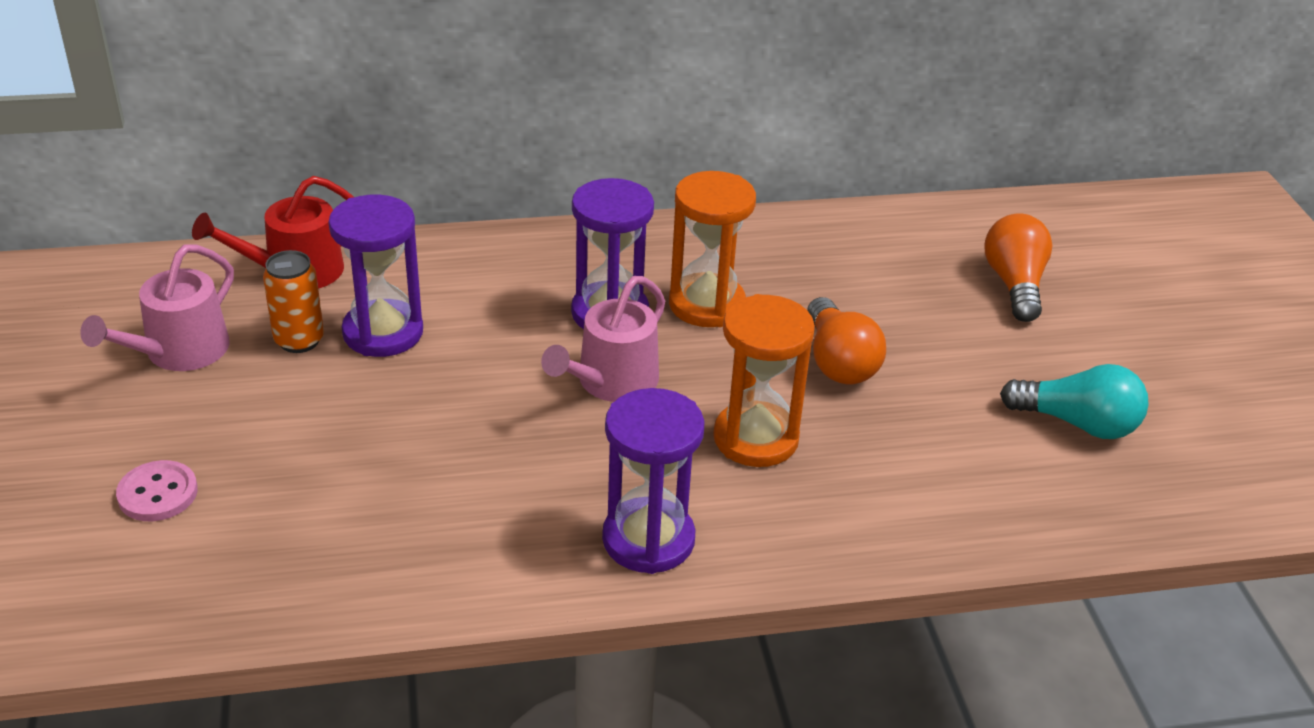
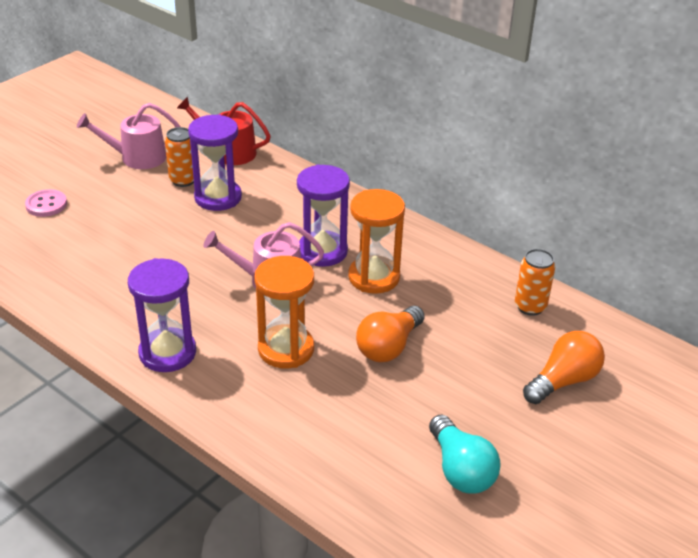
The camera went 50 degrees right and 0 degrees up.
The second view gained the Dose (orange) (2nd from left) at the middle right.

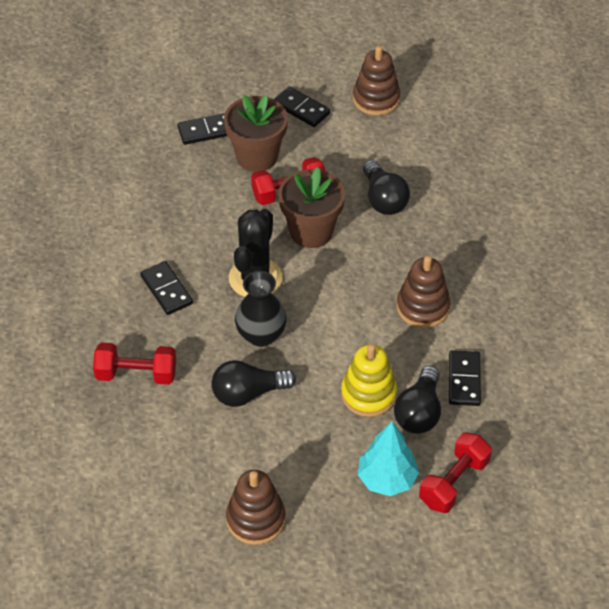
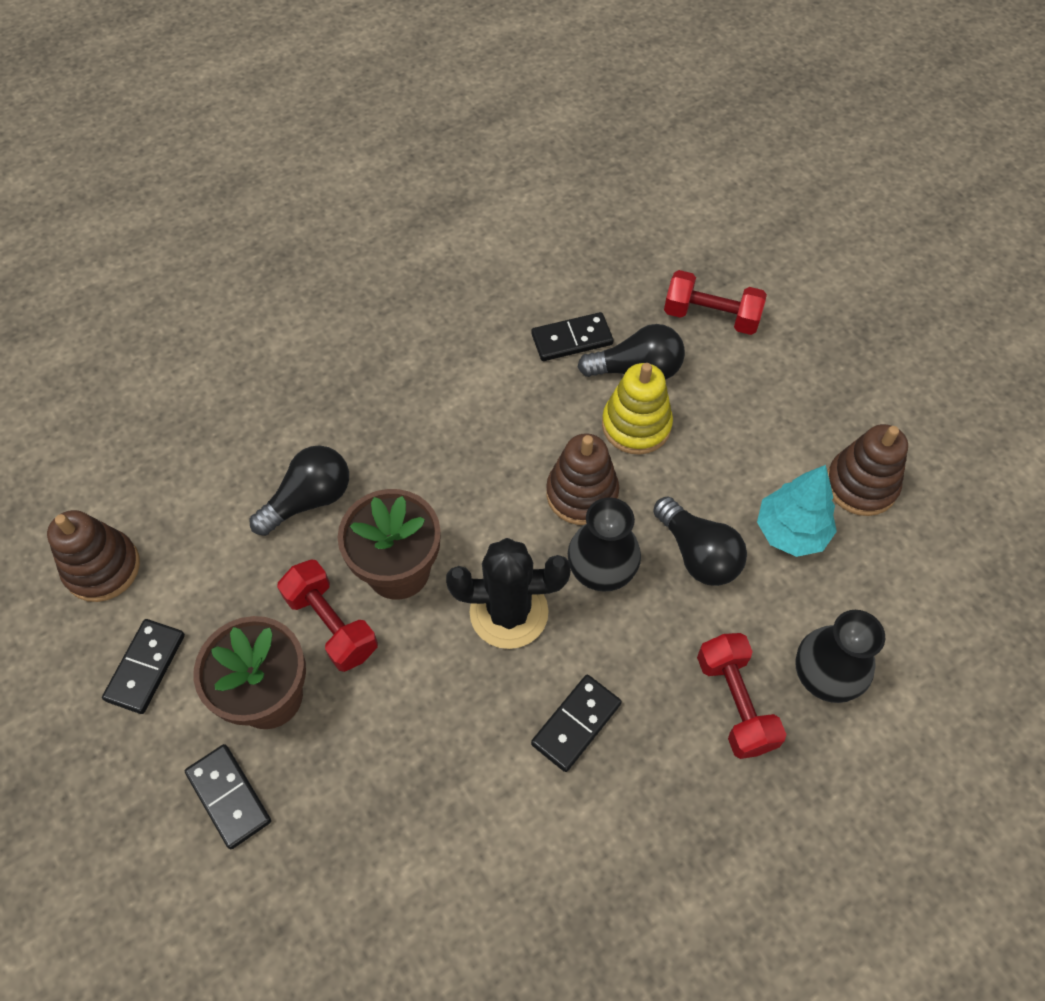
The camera went 110 degrees left and 10 degrees up.
The Baum (türkis) ended up elsewhere, having gone from the bottom centre to the middle right.
The Stapelspielzeug (braun) (3rd from left in the first image) ended up elsewhere, having gone from the middle right to the centre.
The second view gained the Vase (schwarz) (2nd from left) at the middle right.

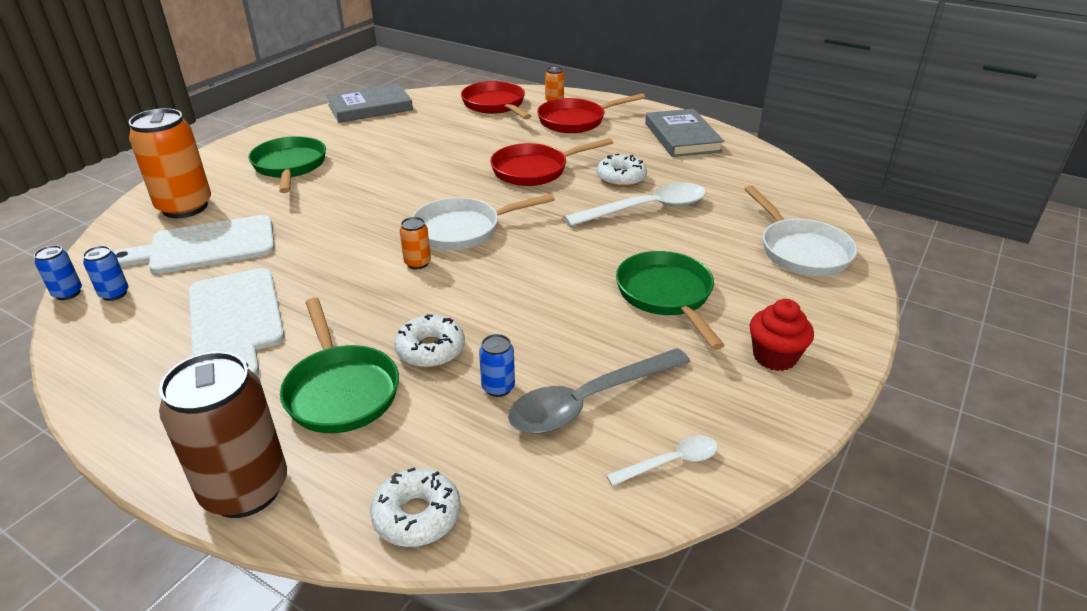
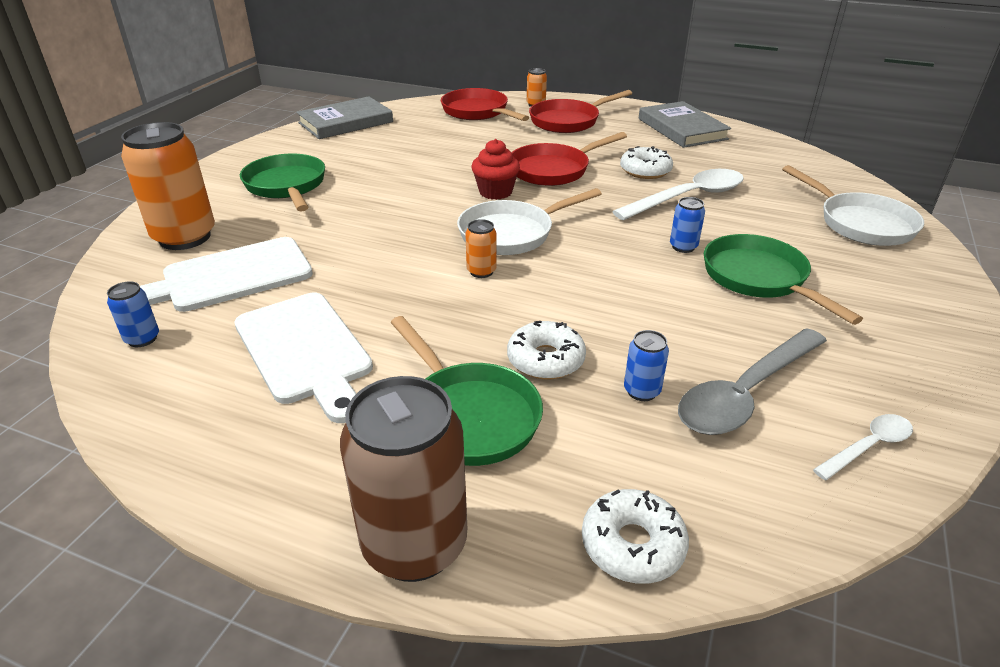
The camera went 10 degrees left and 0 degrees up.
The Dose (blau) (1st from left in the first image) ended up elsewhere, having gone from the middle left to the middle right.
The Muffin (rot) ended up elsewhere, having gone from the middle right to the top centre.

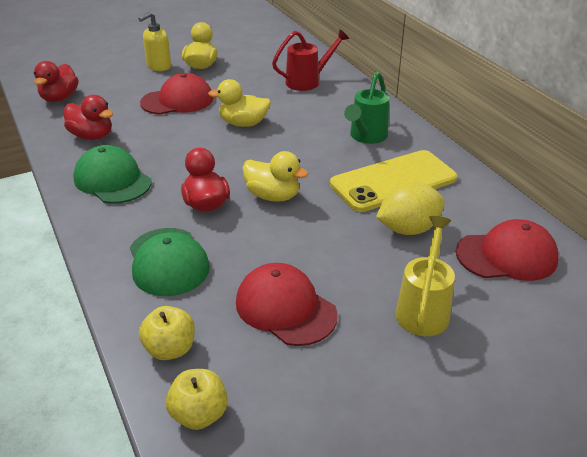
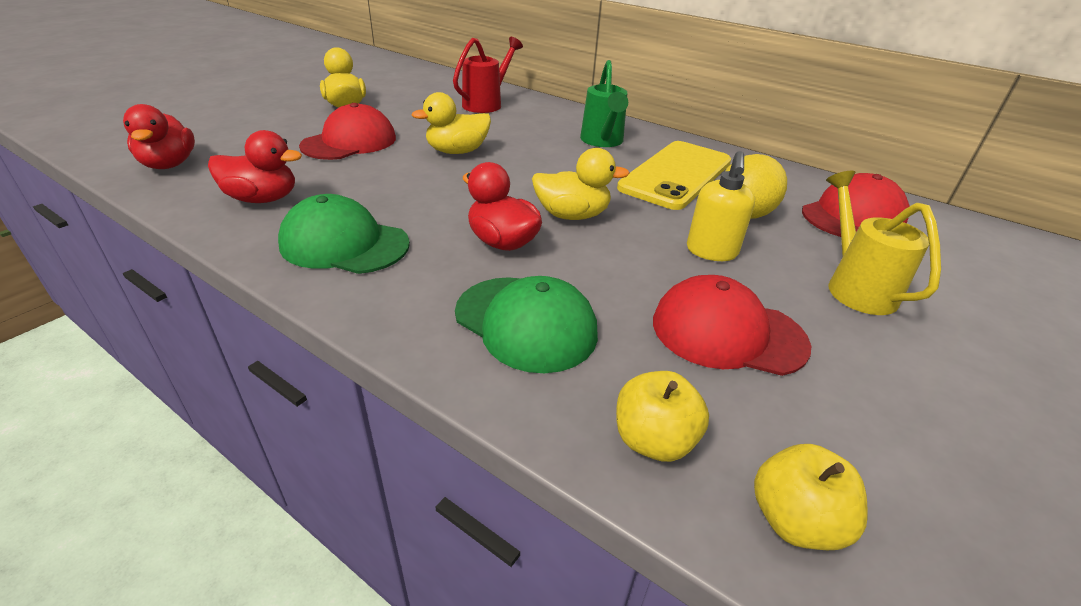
The camera went 30 degrees left and 0 degrees up.
The Seifenspender (gelb) ended up elsewhere, having gone from the top left to the middle right.

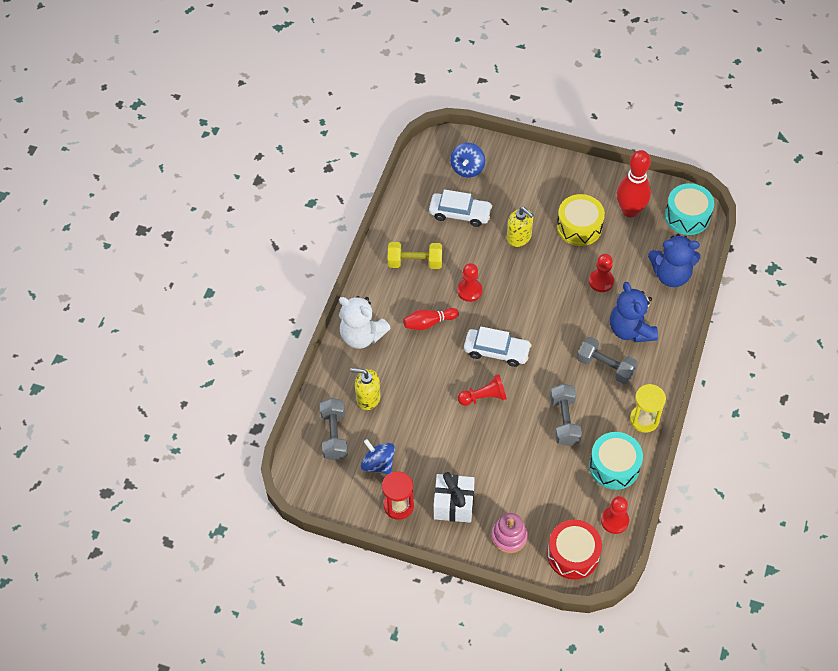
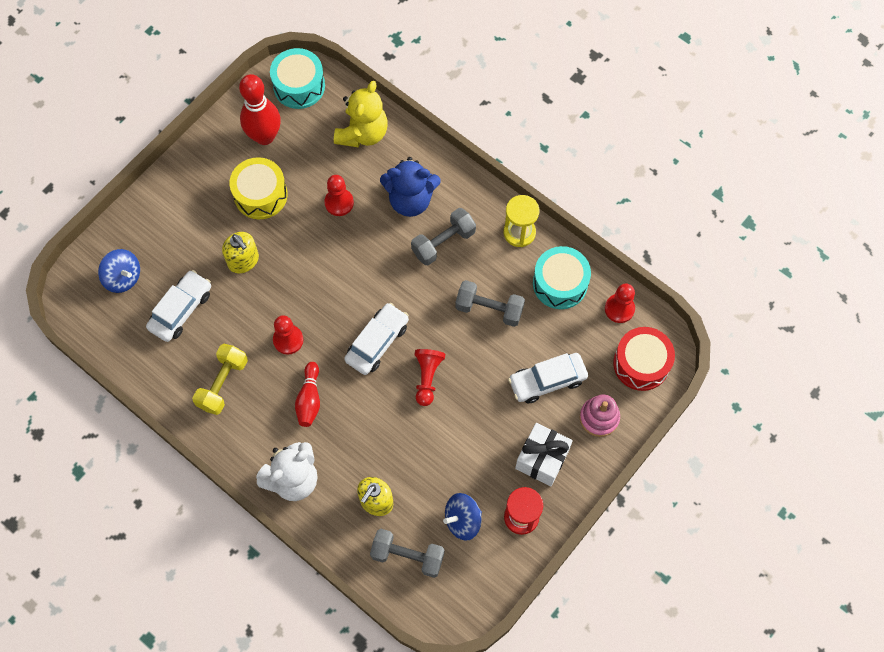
The camera went 70 degrees left and 10 degrees up.
The Seifenspender (gelb) (2nd from left in the first image) at the centre ended up facing another way, 75 degrees clockwise from before.
What was the Teddybär (blau) (2nd from left) at the middle right turned into the Teddybär (gelb) at the top centre.
The second view gained the Auto (weiß) (3rd from left) at the centre.

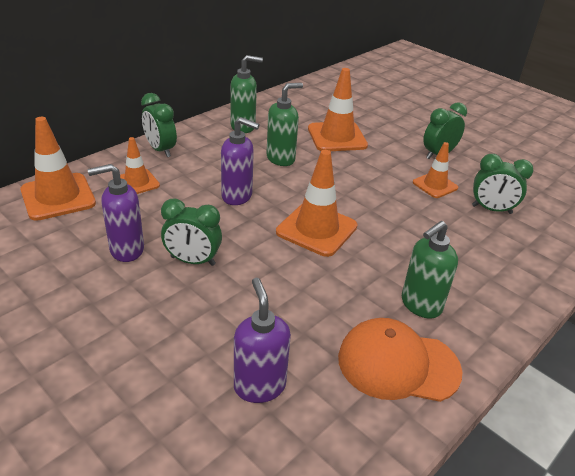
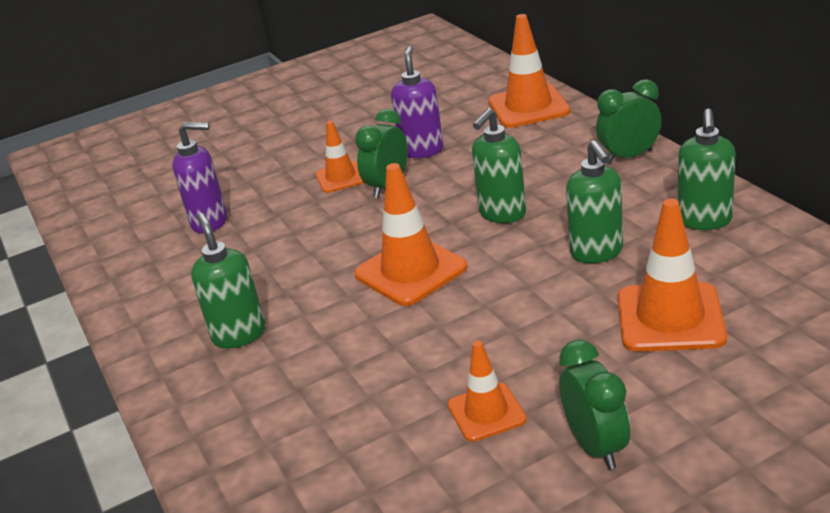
The camera went 115 degrees right and 5 degrees down.
The Leitkegel (orange) (2nd from left in the first image) ended up elsewhere, having gone from the middle left to the top centre.
What was the Seifenspender (lila) (2nd from left) at the centre turned into the Seifenspender (grün) (2nd from left) at the top centre.
The second view lost the Kappe (orange) at the bottom right.
The second view lost the Wecker (grün) (4th from left) at the middle right.

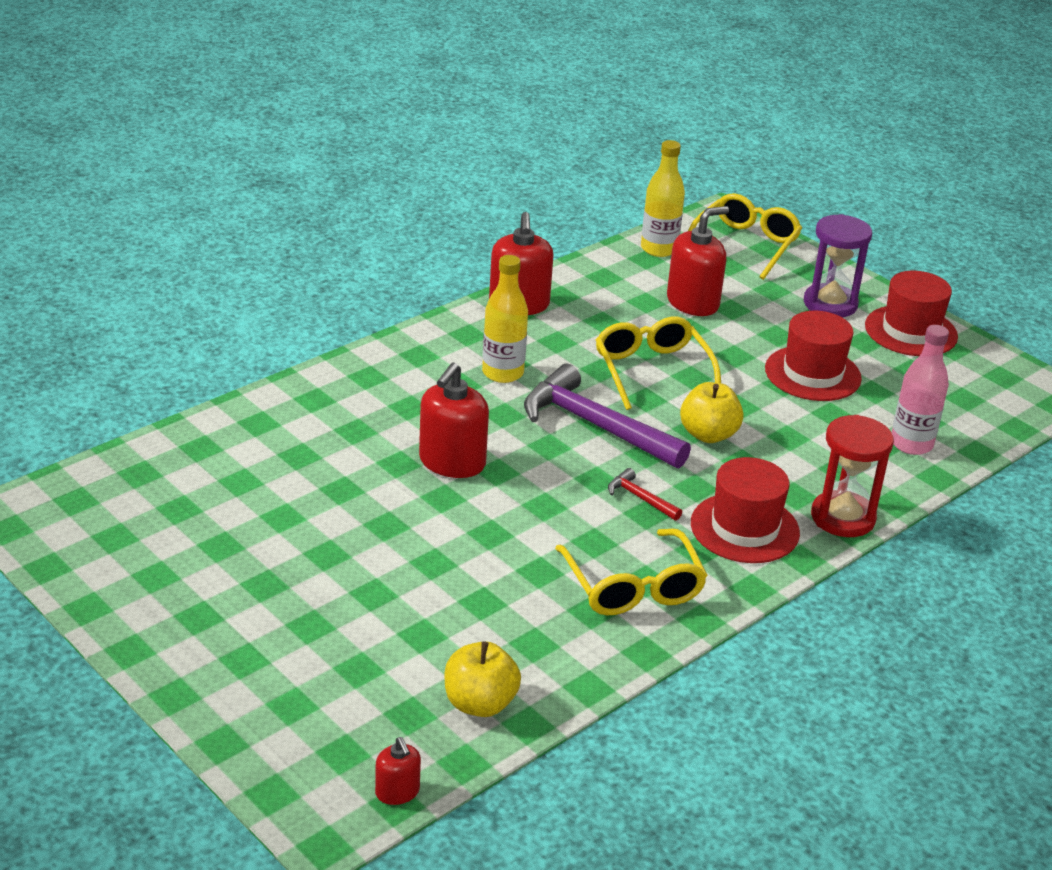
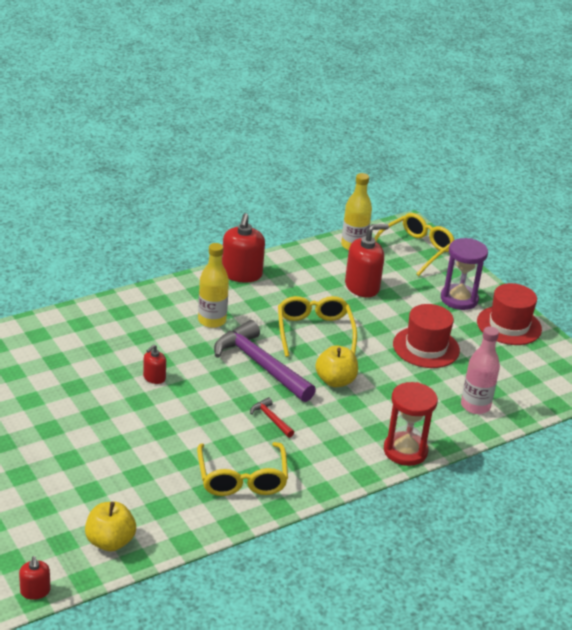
The camera went 10 degrees right and 0 degrees up.
The size of the Seifenspender (rot) (2nd from left) at the centre changed by a factor of 0.52.
The second view lost the Hut (rot) (1st from left) at the middle right.

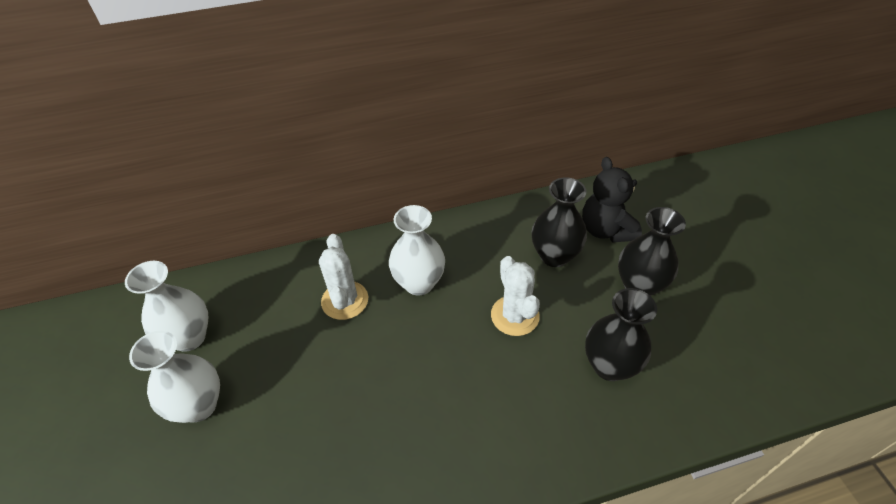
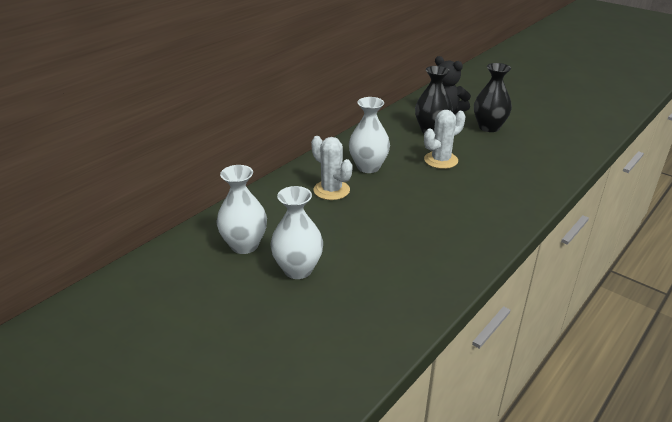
The camera went 35 degrees left and 15 degrees down.
The Kaktus (weiß) (2nd from left) at the centre ended up facing another way, 75 degrees counterclockwise from before.
The second view lost the Vase (schwarz) (2nd from left) at the middle right.

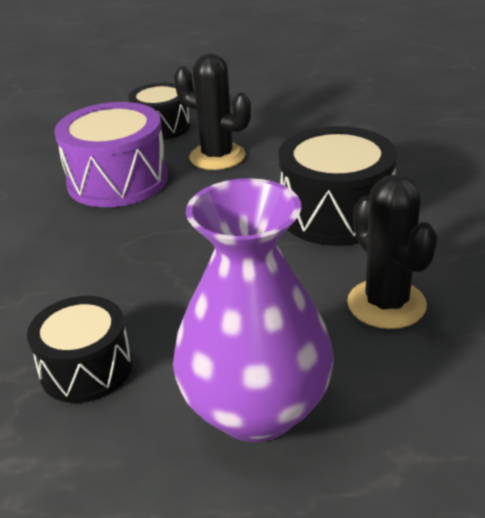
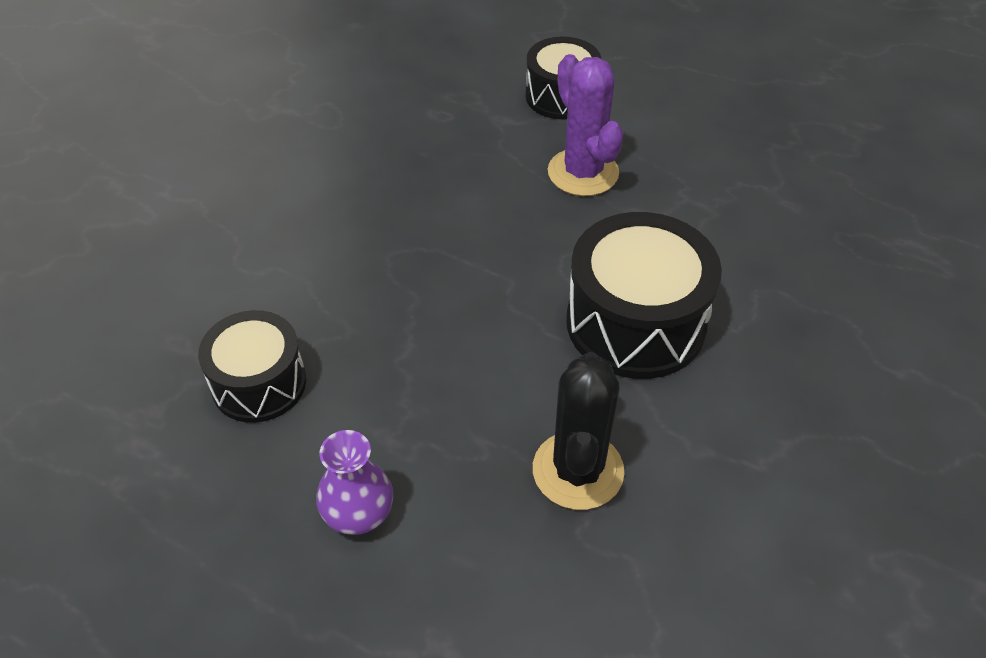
The camera went 30 degrees right and 15 degrees up.
The second view lost the Trommel (lila) at the top left.
The size of the Vase (lila) at the centre changed by a factor of 0.47.
What was the Kaktus (schwarz) (1st from left) at the top centre turned into the Kaktus (lila) at the top centre.

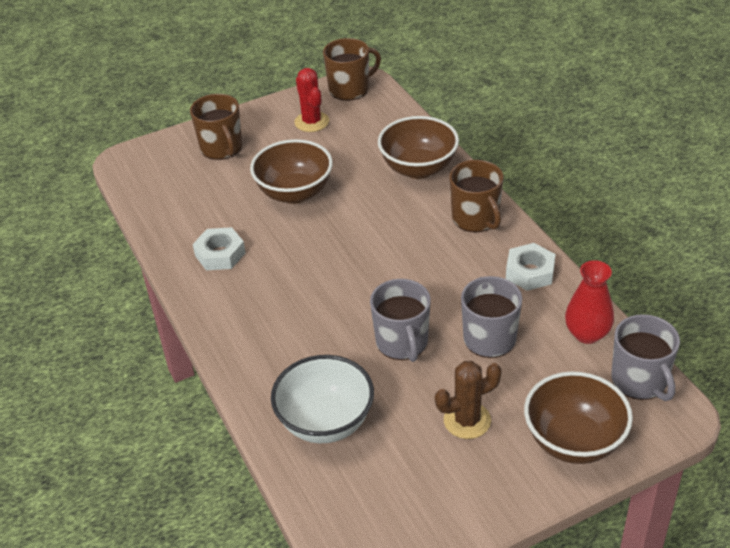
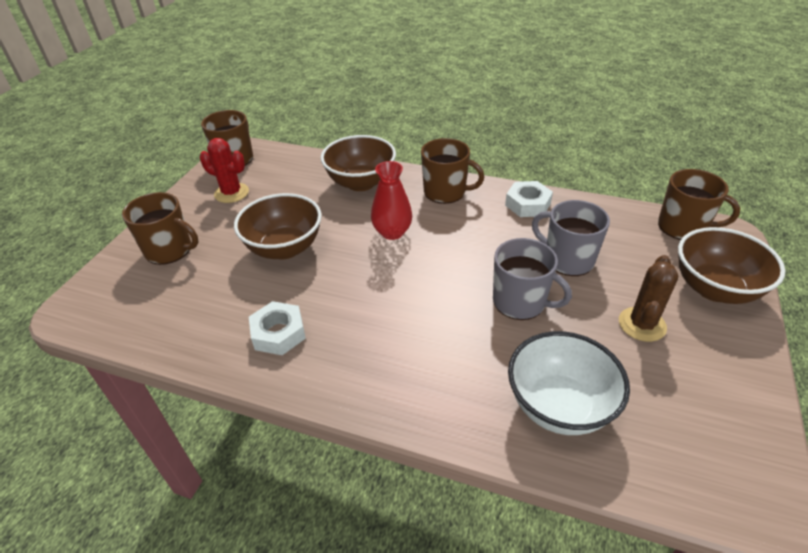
The camera went 45 degrees left and 0 degrees up.
The Vase (rot) ended up elsewhere, having gone from the middle right to the centre.
What was the Tasse (grau) (3rd from left) at the middle right turned into the Tasse (braun) (4th from left) at the middle right.

